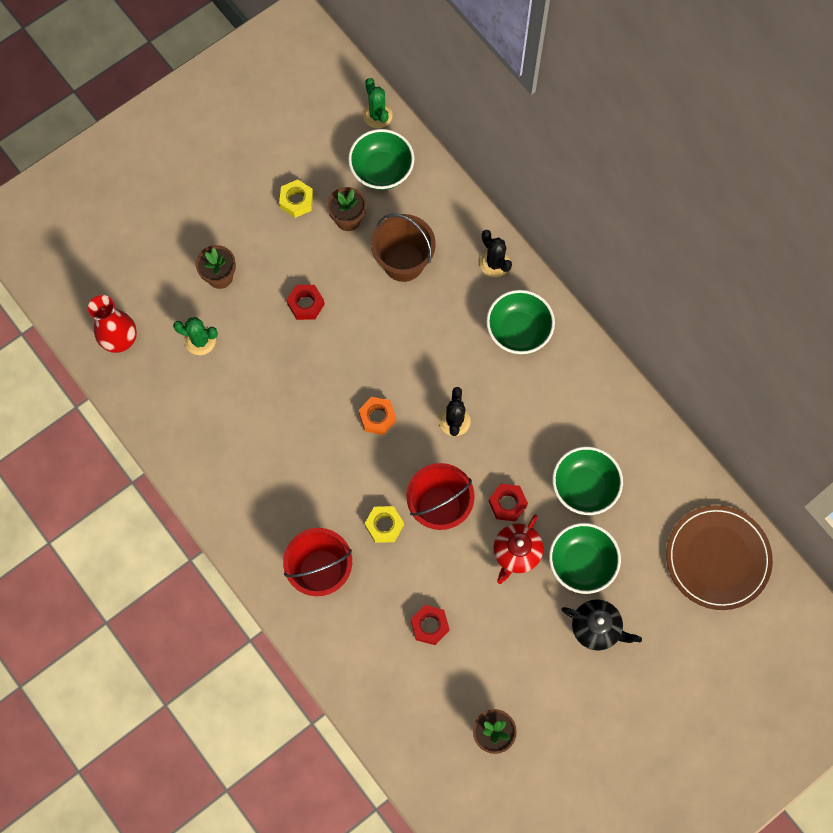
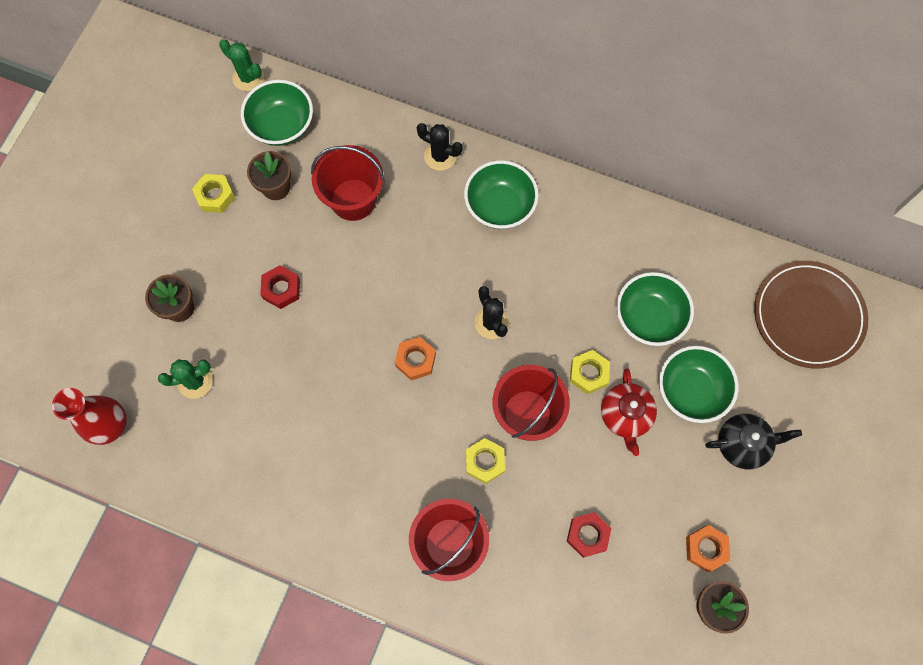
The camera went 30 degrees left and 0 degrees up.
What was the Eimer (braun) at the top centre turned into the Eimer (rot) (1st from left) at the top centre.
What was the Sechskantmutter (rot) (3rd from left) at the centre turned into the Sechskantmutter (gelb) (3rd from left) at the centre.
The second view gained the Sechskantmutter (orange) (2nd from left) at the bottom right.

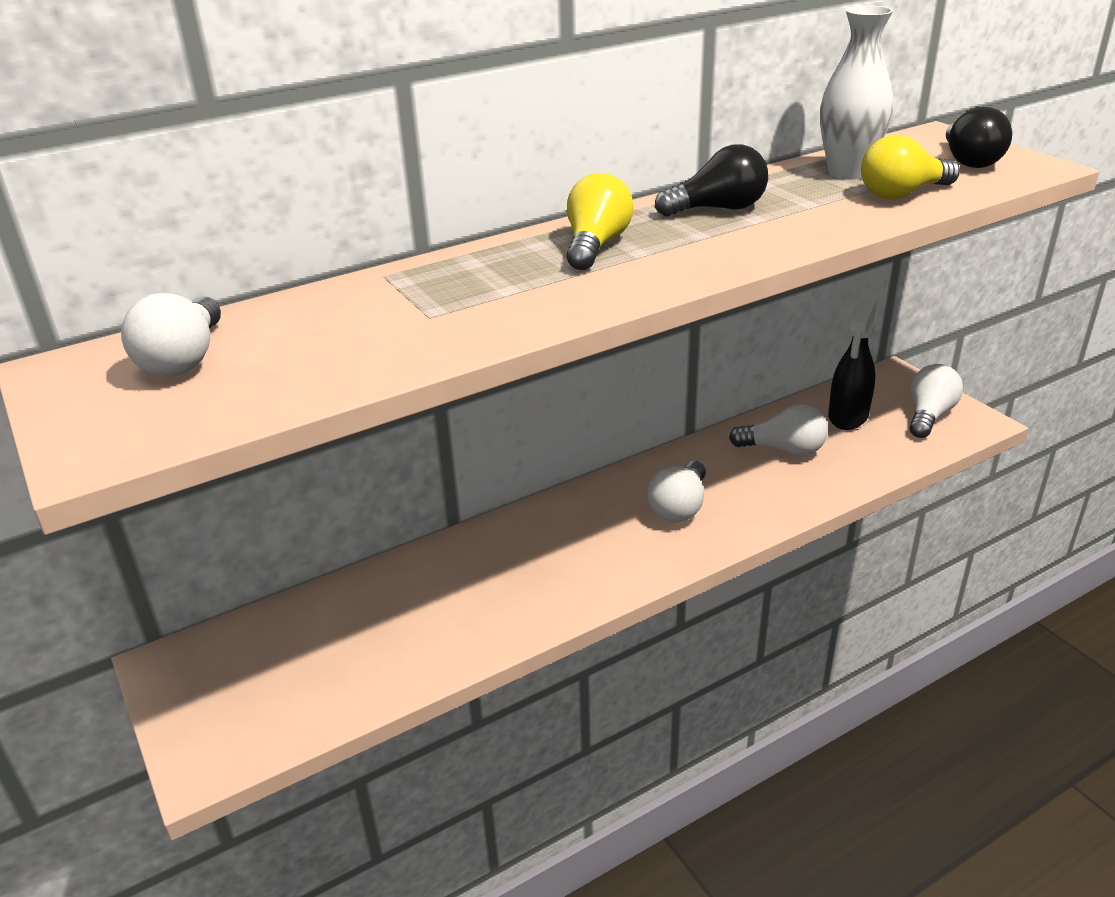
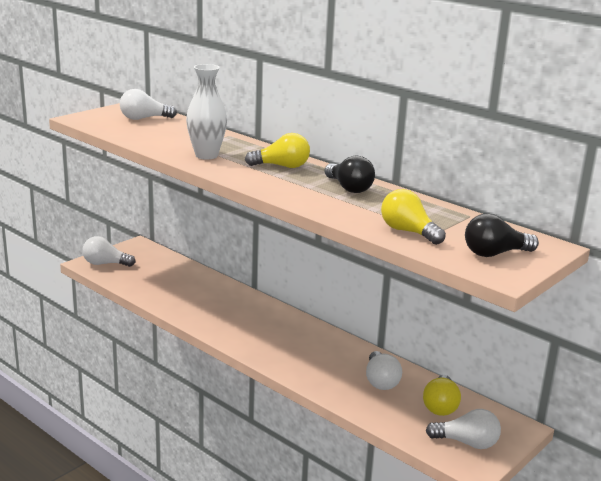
The camera went 70 degrees right and 10 degrees down.
The Glühbirne (weiß) (2nd from left in the first image) ended up elsewhere, having gone from the centre to the middle left.
The Vase (weiß) ended up elsewhere, having gone from the top right to the top centre.
Where the Sprühflasche (schwarz) stood at the middle right, the Glühbirne (gelb) (3rd from left) came to stand at the bottom right.

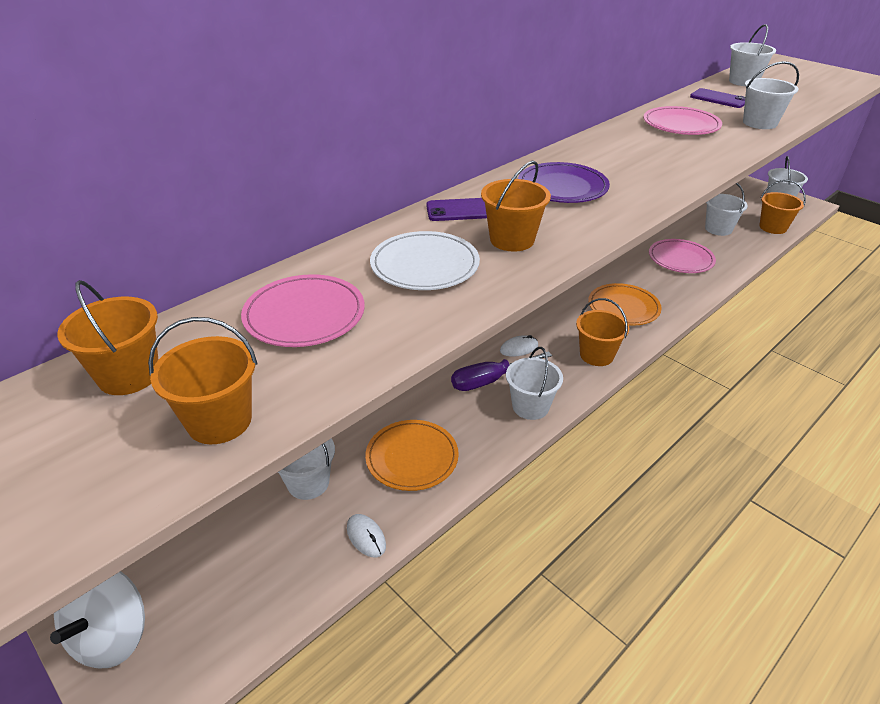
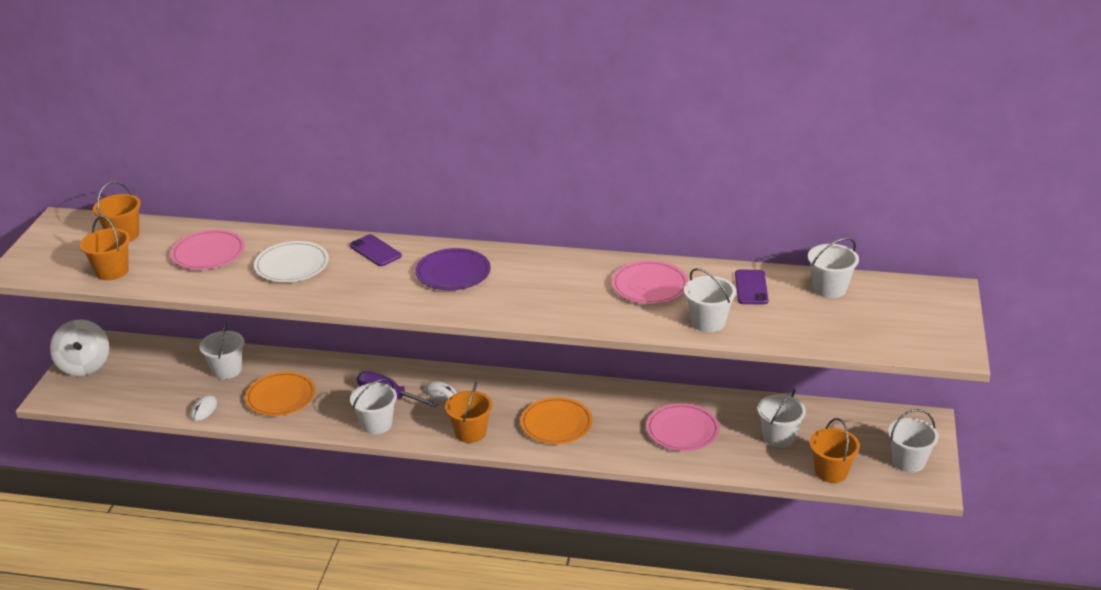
The camera went 55 degrees right and 5 degrees down.
The Kreisel (weiß) at the bottom left ended up facing another way, 90 degrees counterclockwise from before.
The second view lost the Eimer (orange) (3rd from left) at the top centre.

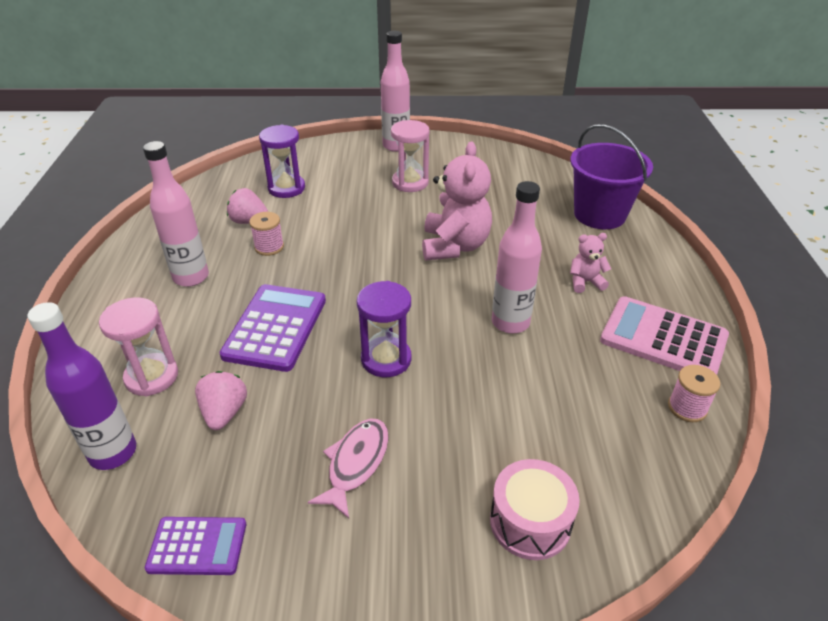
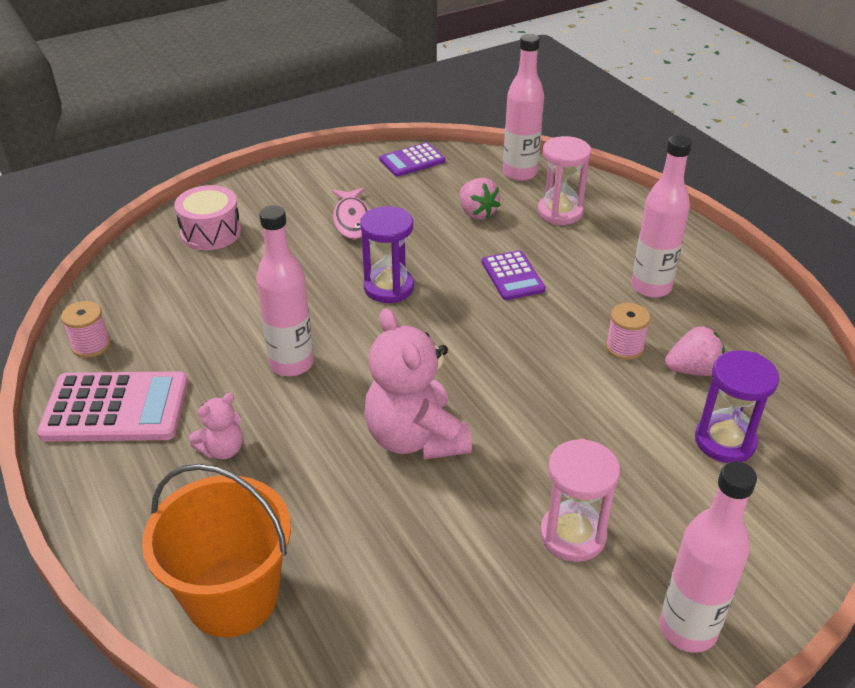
The camera went 150 degrees right and 0 degrees up.
What was the Flasche (lila) at the middle left turned into the Flasche (rosa) (2nd from left) at the top centre.
The size of the Taschenrechner (lila) (2nd from left) at the middle left changed by a factor of 0.60.
What was the Eimer (lila) at the top right turned into the Eimer (orange) at the bottom left.

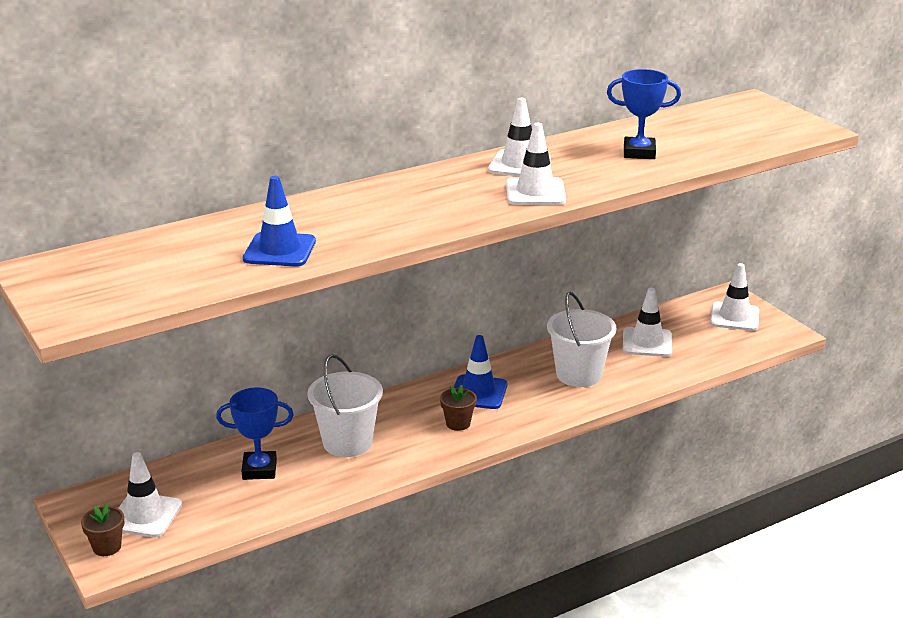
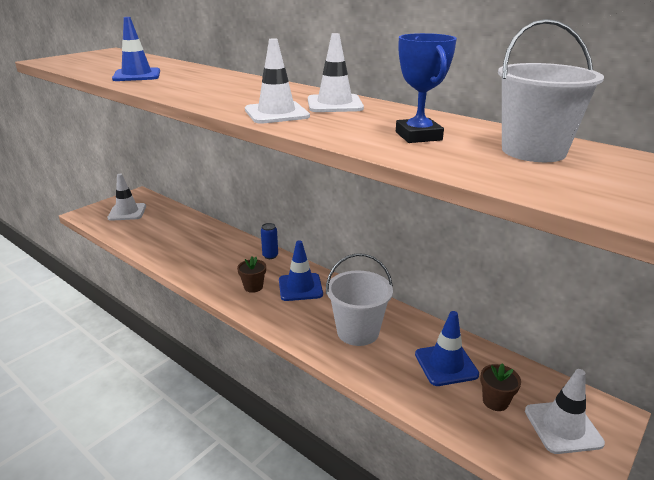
The camera went 70 degrees right and 0 degrees up.
The Blumentopf (braun) (1st from left in the first image) ended up elsewhere, having gone from the bottom left to the bottom right.
The second view lost the Pokal (blau) (1st from left) at the bottom left.
The Eimer (weiß) (1st from left in the first image) ended up elsewhere, having gone from the centre to the top right.
What was the Leitkegel (weiß) (4th from left) at the middle right turned into the Leitkegel (blau) (3rd from left) at the bottom right.
The second view gained the Dose (blau) at the centre.

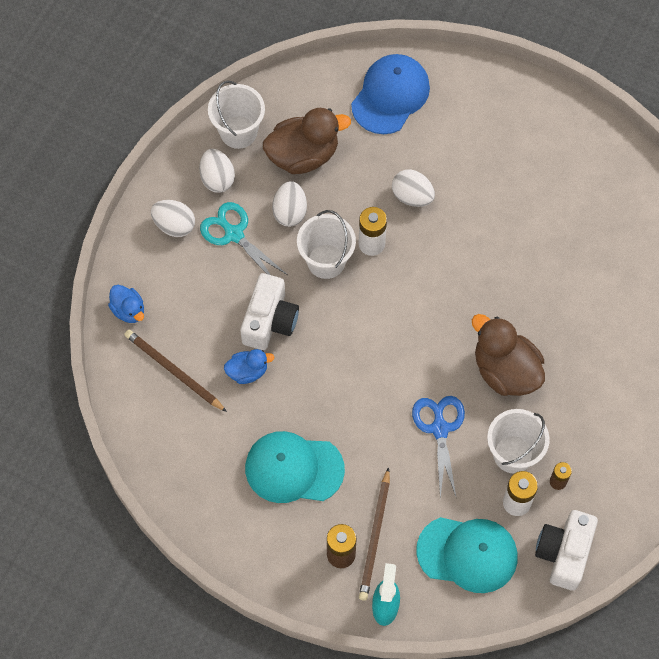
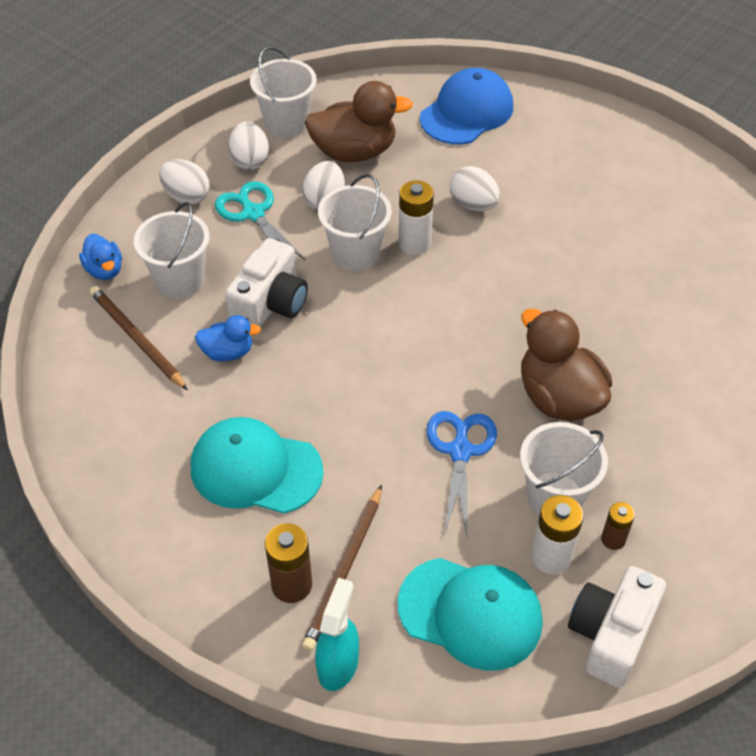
The camera went 10 degrees right and 15 degrees down.
The second view gained the Eimer (weiß) (1st from left) at the top left.

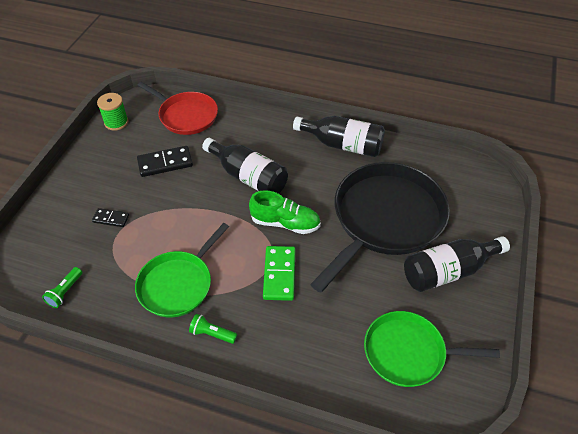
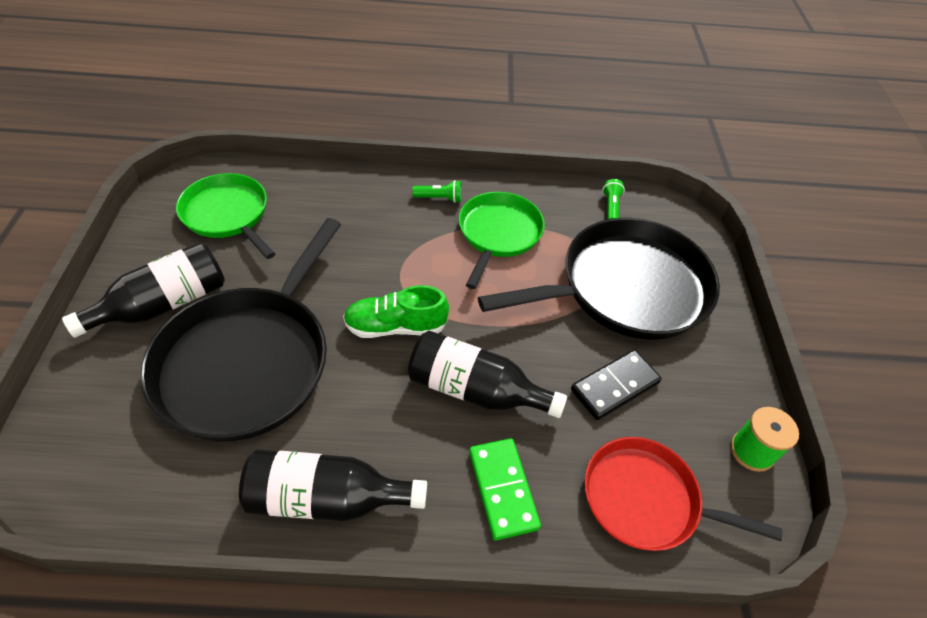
The camera went 160 degrees right and 0 degrees up.
Where the Dominostein (schwarz) (1st from left) stood at the middle left, the Pfanne (schwarz) (2nd from left) came to stand at the centre.
The Dominostein (grün) ended up elsewhere, having gone from the centre to the bottom centre.
The Pfanne (grün) (2nd from left in the first image) at the bottom right ended up facing another way, 120 degrees counterclockwise from before.

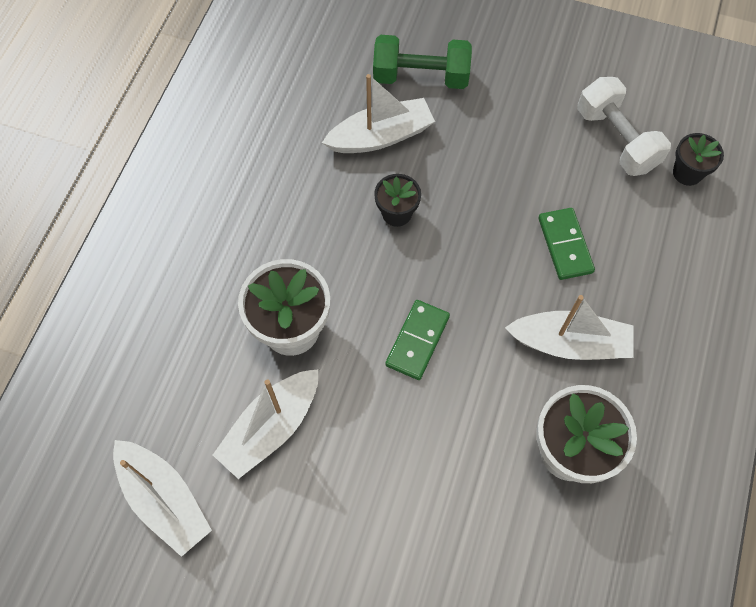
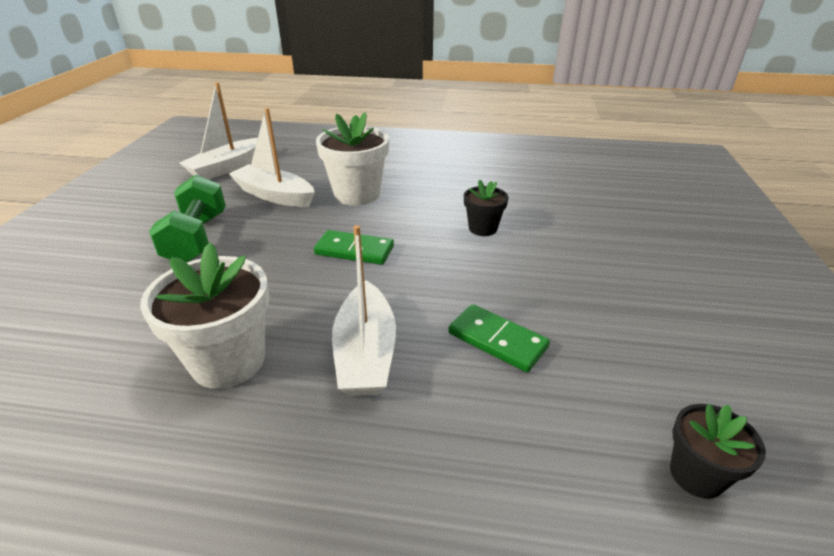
The camera went 80 degrees right and 30 degrees down.
The second view lost the Boot (weiß) (3rd from left) at the top centre.
The Hantel (grün) ended up elsewhere, having gone from the top centre to the middle left.
The Dominostein (grün) (2nd from left) at the middle right ended up facing another way, 60 degrees clockwise from before.
The second view lost the Hantel (weiß) at the top right.

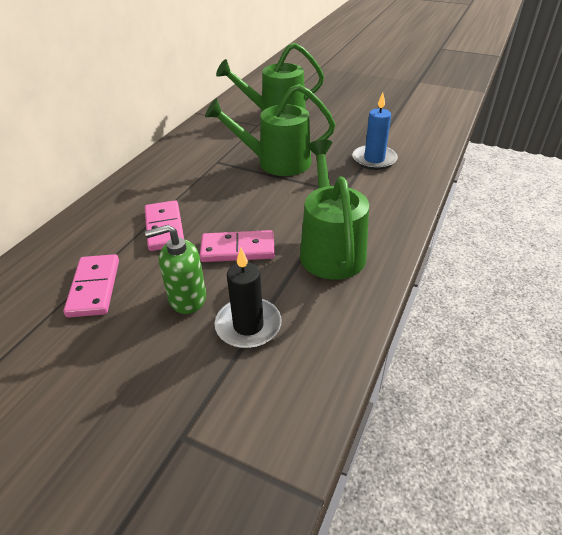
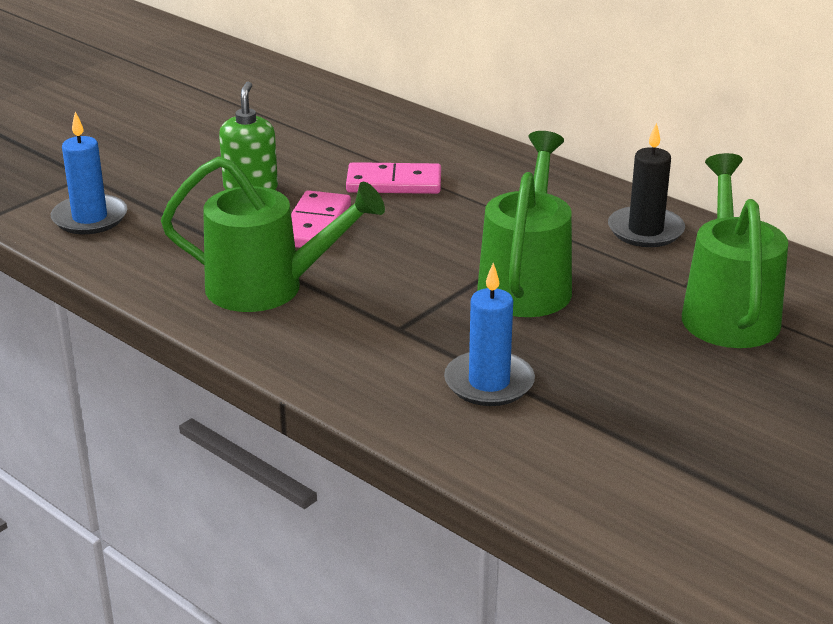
The camera went 105 degrees right and 10 degrees down.
The second view lost the Dominostein (rosa) (1st from left) at the middle left.
The Kerze (schwarz) ended up elsewhere, having gone from the centre to the top right.
The second view gained the Kerze (blau) (1st from left) at the top left.

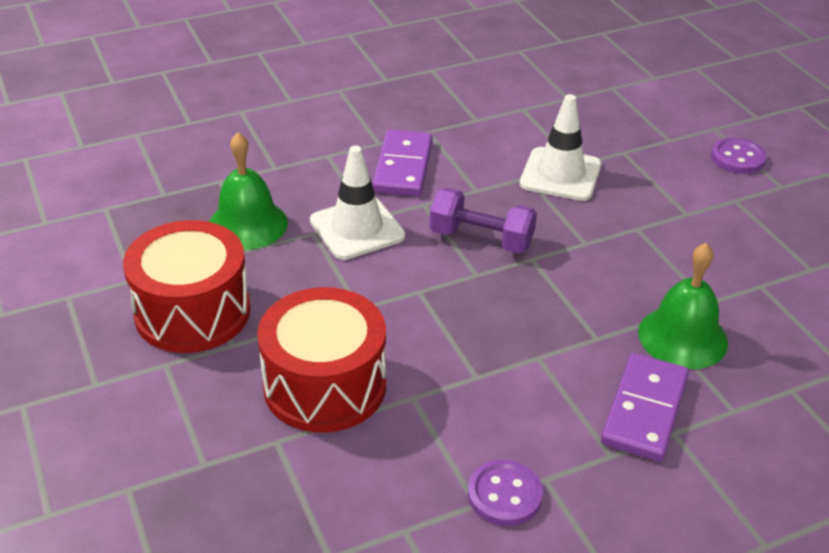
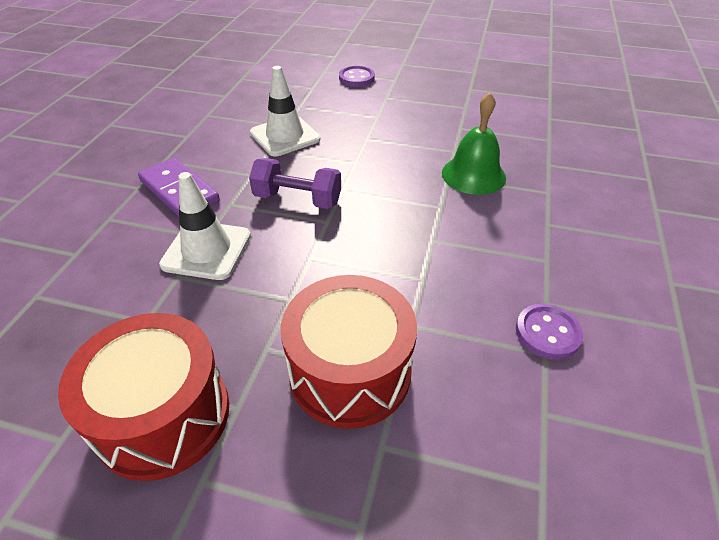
The camera went 50 degrees left and 5 degrees up.
The second view lost the Glocke (grün) (1st from left) at the middle left.
The Hantel (lila) at the centre ended up facing another way, 45 degrees clockwise from before.
The second view lost the Dominostein (lila) (2nd from left) at the bottom right.

